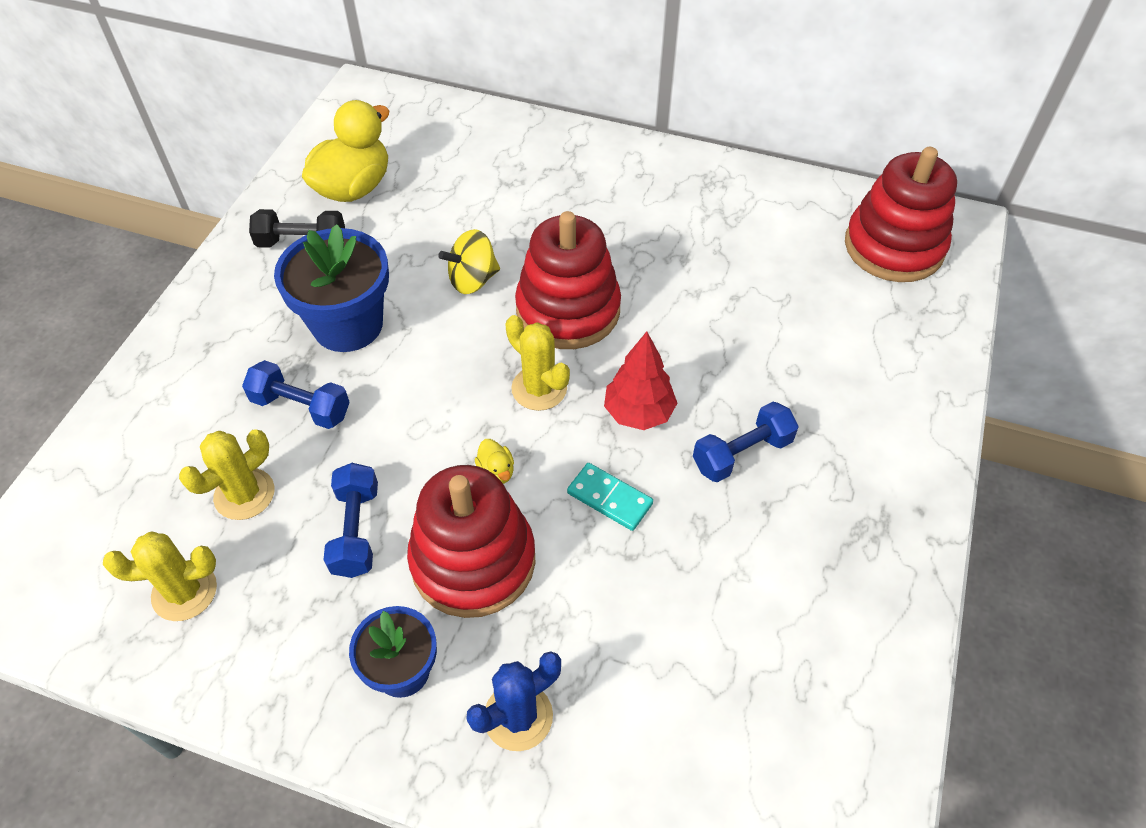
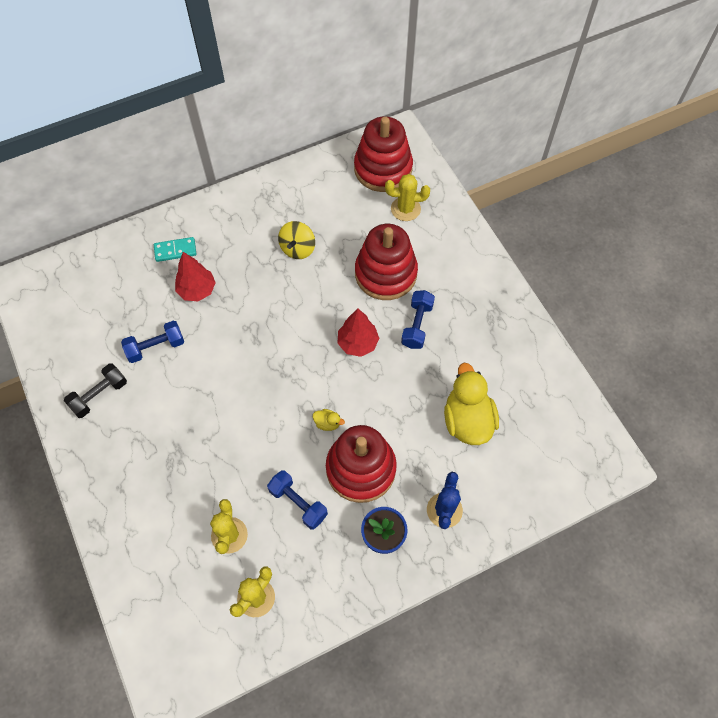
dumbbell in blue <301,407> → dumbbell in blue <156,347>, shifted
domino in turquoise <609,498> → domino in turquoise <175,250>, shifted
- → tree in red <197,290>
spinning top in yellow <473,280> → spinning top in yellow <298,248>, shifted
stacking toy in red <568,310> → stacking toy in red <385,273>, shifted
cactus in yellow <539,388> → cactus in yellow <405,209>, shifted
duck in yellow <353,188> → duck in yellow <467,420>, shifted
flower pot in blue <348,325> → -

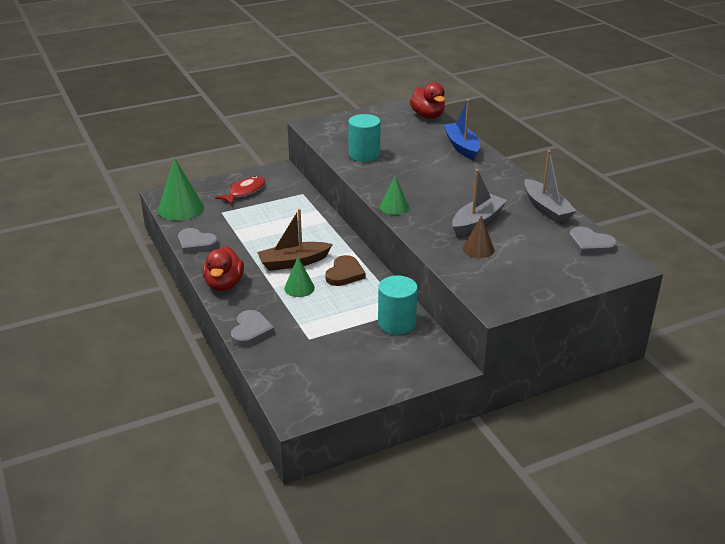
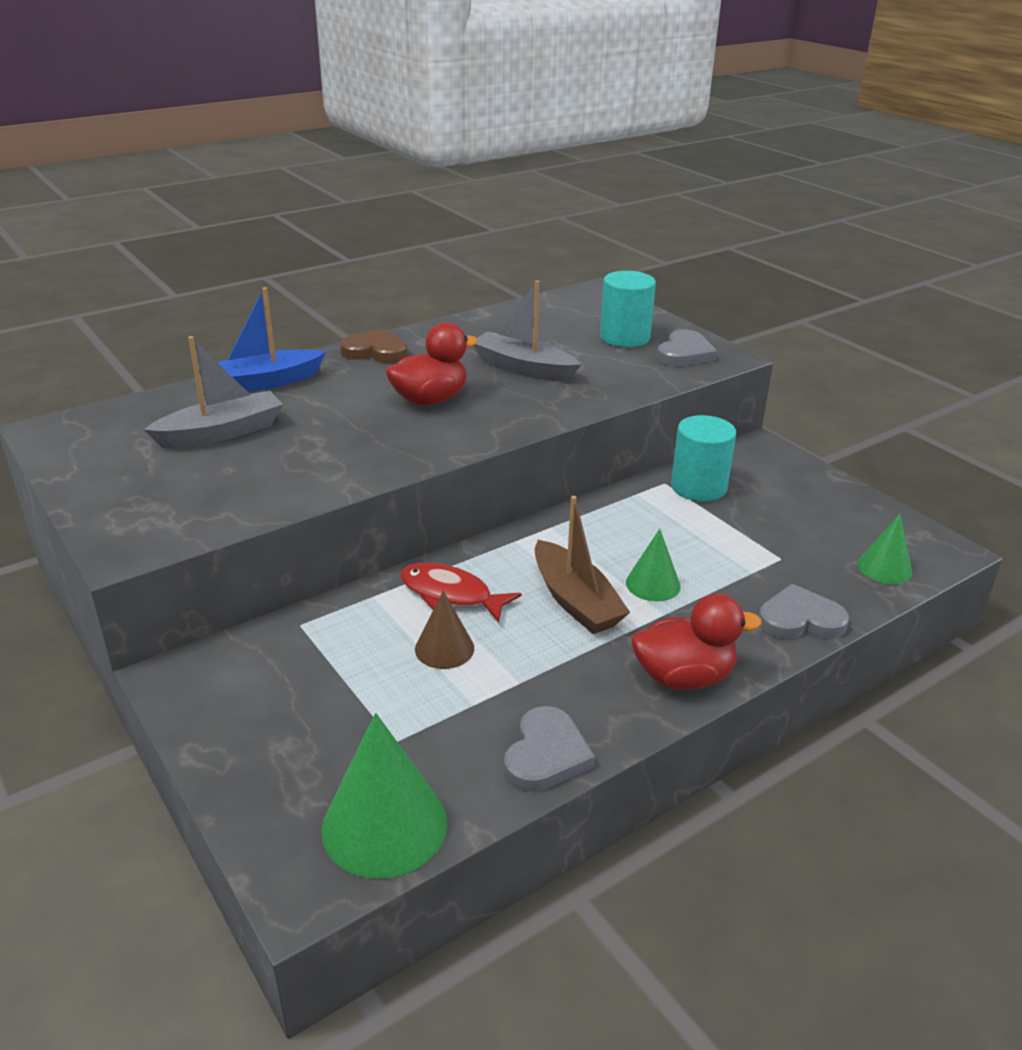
boat in grey <546,209> → boat in grey <222,433>, shifted
heart in brown <344,274> → heart in brown <375,351>, shifted
duck in red <428,116> → duck in red <430,400>, shifted
fish in red <244,192> → fish in red <450,595>, shifted
cone in brown <478,249> → cone in brown <444,648>, shifted
cylinder in turquoise <364,155> → cylinder in turquoise <624,337>, shifted
heart in grey <590,244> → heart in grey <684,353>, shifted
cone in green <394,207> → cone in green <884,568>, shifted

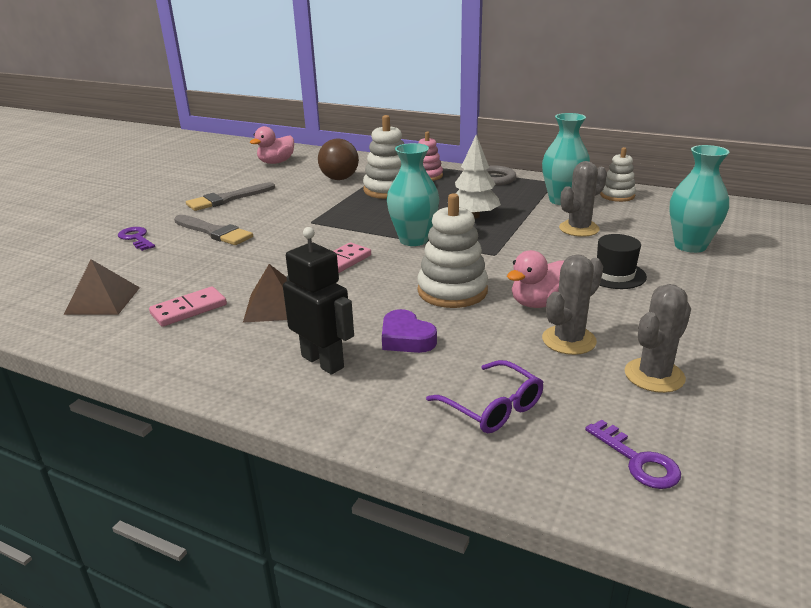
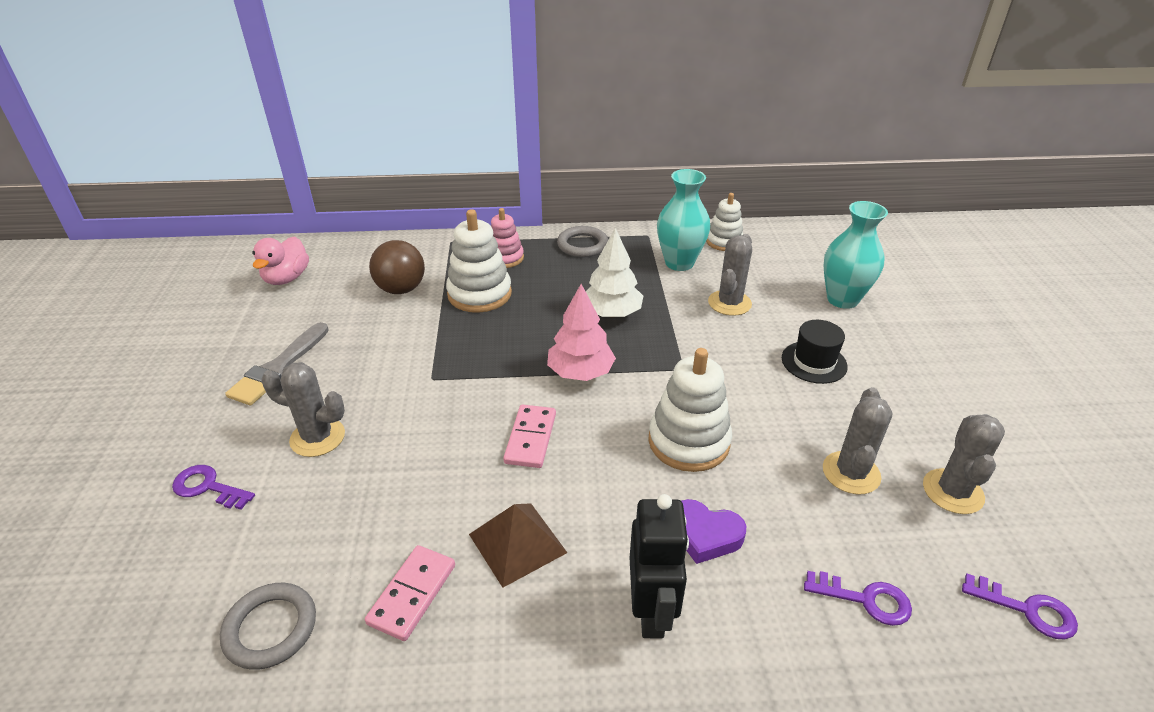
pyramid in brown <103,300> → ring in grey <270,628>
brush in grey <214,232> → cactus in grey <317,437>
vase in turquoise <413,240> → tree in pink <580,372>
robot in black <323,361> → robot in black <652,611>, 75 degrees clockwise
glasses in purple <492,407> → key in purple <865,599>
duck in pink <538,303> → -

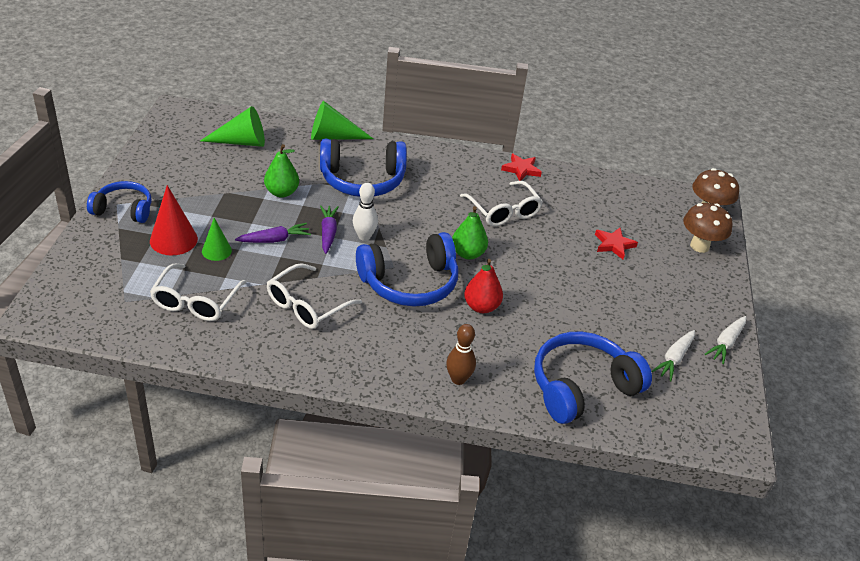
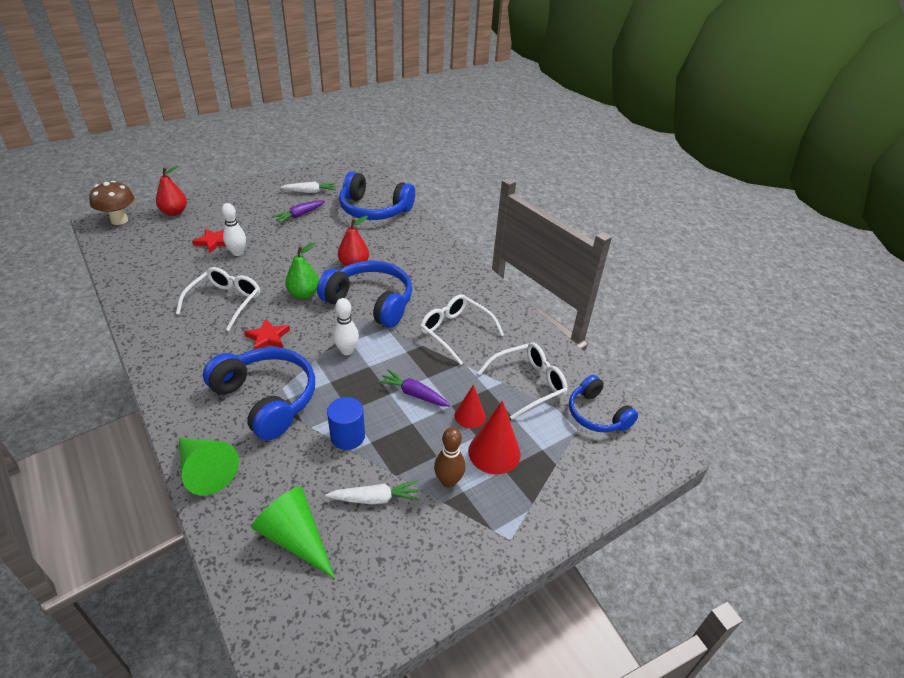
mushroom in brown <699,246> → pear in red <174,212>
- → bowling pin in white <237,253>
star in red <521,169> → star in red <268,337>, shifted
carrot in purple <328,233> → carrot in purple <299,215>, shifted
carrot in white <726,343> → carrot in white <375,498>, shifted
pear in green <282,192> → cylinder in blue <347,436>
glasses in white <307,305> → glasses in white <455,332>, 135 degrees counterclockwise
bowling pin in brown <458,379> → bowling pin in brown <448,481>, shifted
cone in green <216,251> → cone in red <470,416>
headphones in blue <123,210> → headphones in blue <597,414>, shifted

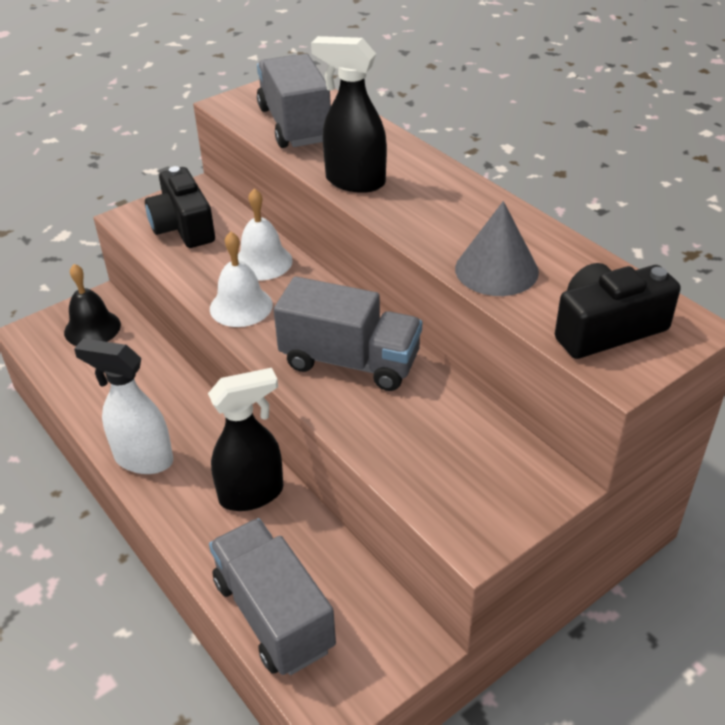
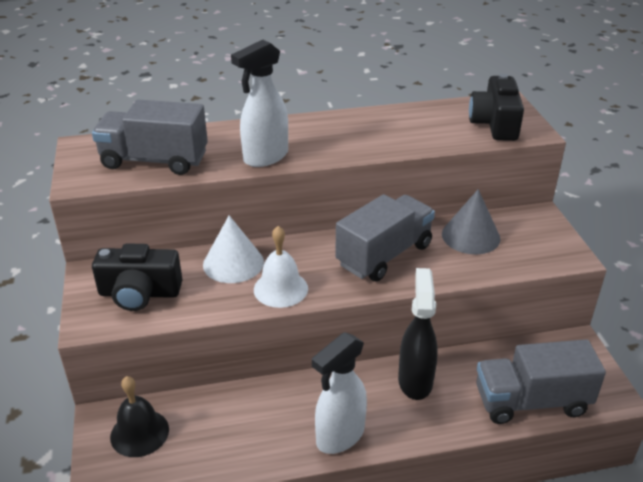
bell in white <262,262> → cone in white <233,263>
spray bottle in black <354,182> → spray bottle in white <265,157>
cone in grey <496,270> → cone in grey <470,236>, shifted

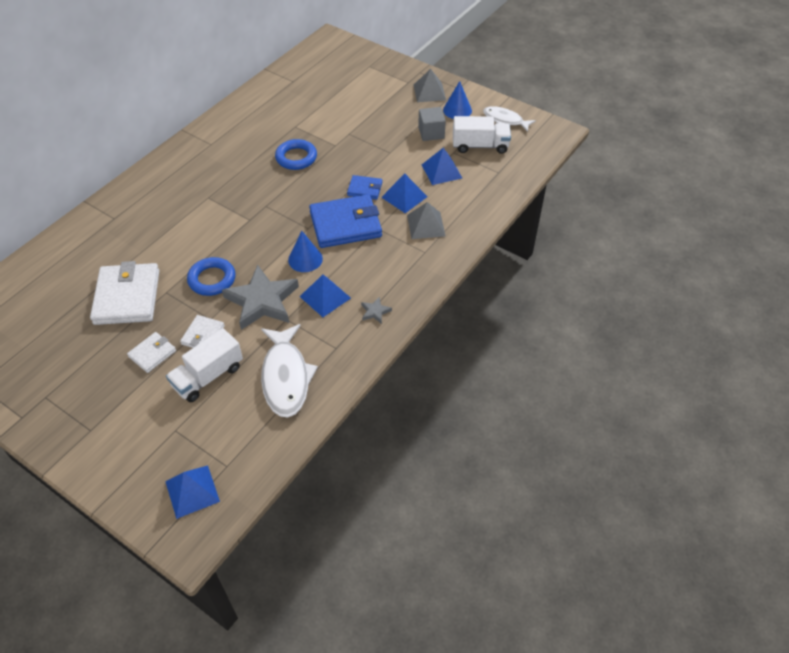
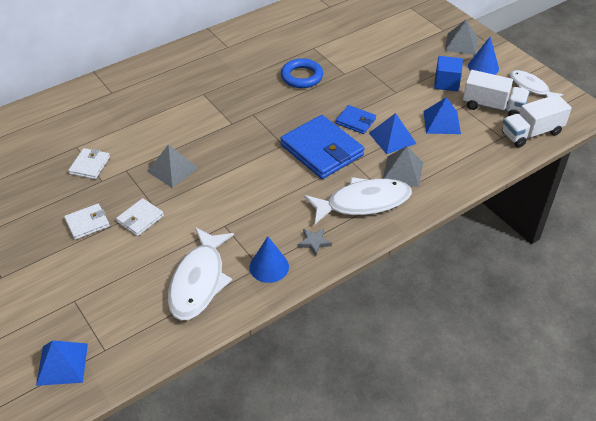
wallet in white <127,297> → wallet in white <90,165>, x0.51
ring in blue <212,279> → pyramid in grey <172,169>
cone in blue <305,259> → cone in blue <269,267>, shifted
wallet in blue <345,224> → wallet in blue <322,150>, 45 degrees clockwise
- → fish in white <363,203>
cube in grey <431,133> → cube in blue <446,83>
truck in white <208,376> → truck in white <531,133>, shifted
star in grey <262,301> → -
pyramid in blue <325,297> → -

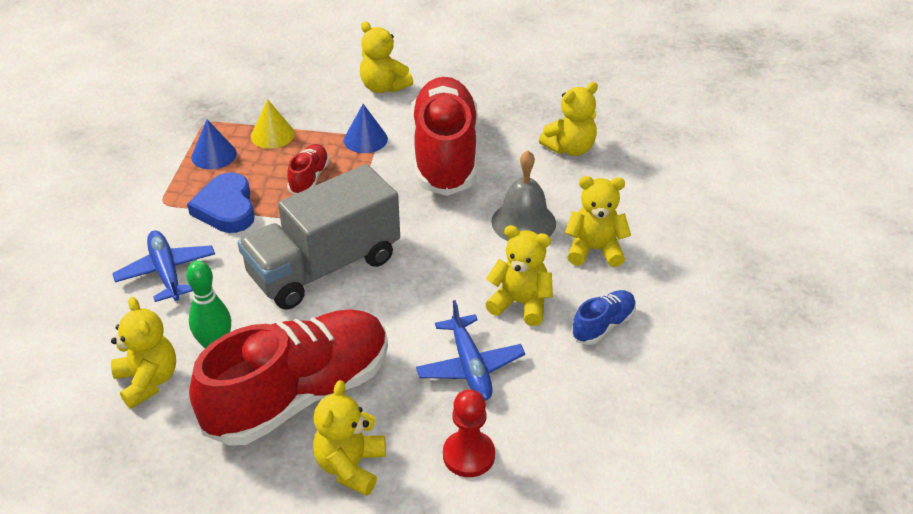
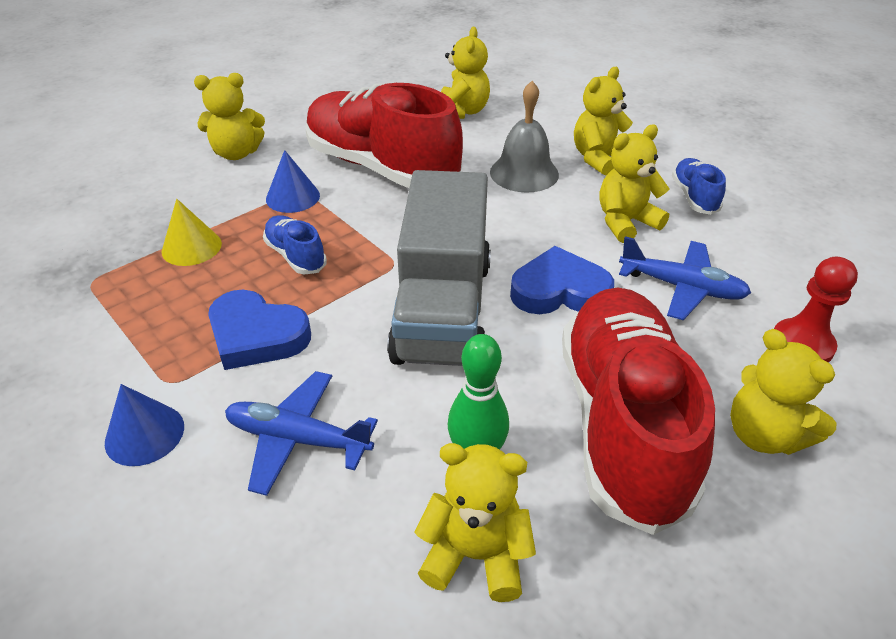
cone in blue <214,155> → cone in blue <144,434>, shifted
shoe in red <309,178> → shoe in blue <296,256>
- → heart in blue <559,290>

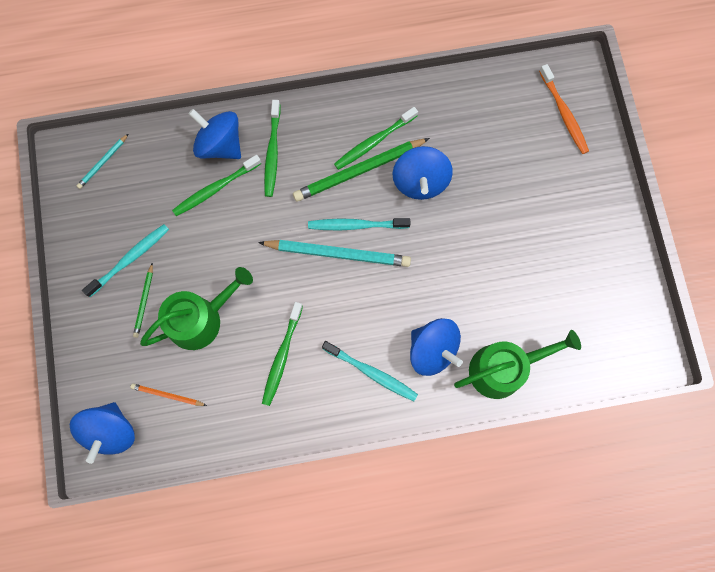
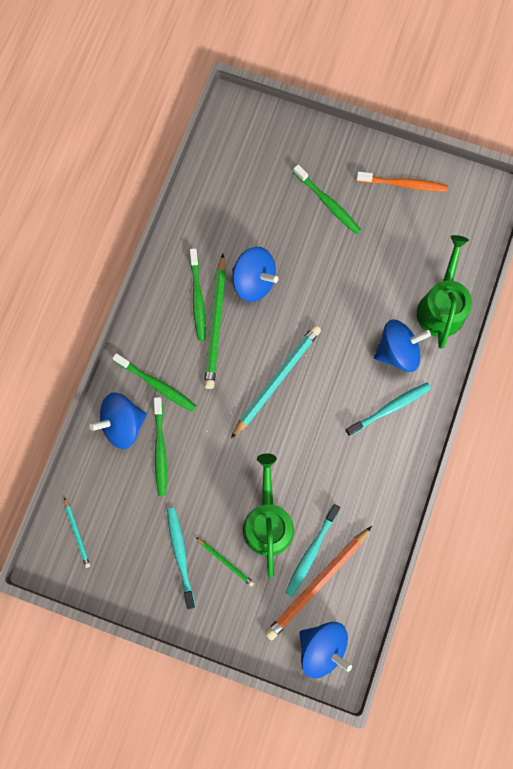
pencil in orange <167,395> → pencil in orange <317,583>, x2.01
toothbrush in turquoise <356,225> → toothbrush in turquoise <311,552>, shifted
toothbrush in green <282,356> → toothbrush in green <328,203>, shifted
toothbrush in orange <564,113> → toothbrush in orange <403,184>, shifted

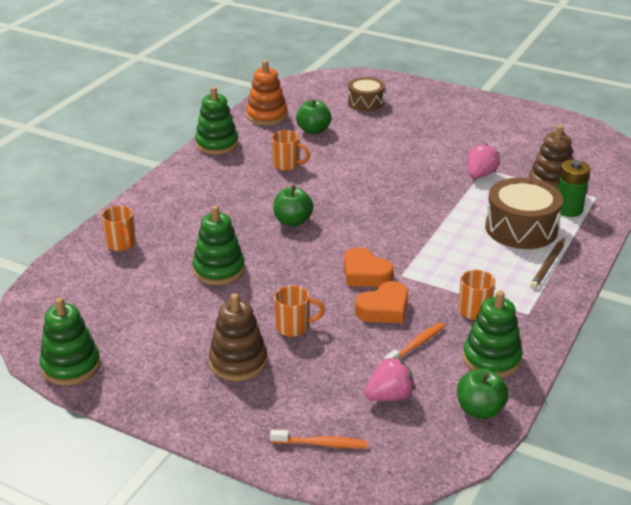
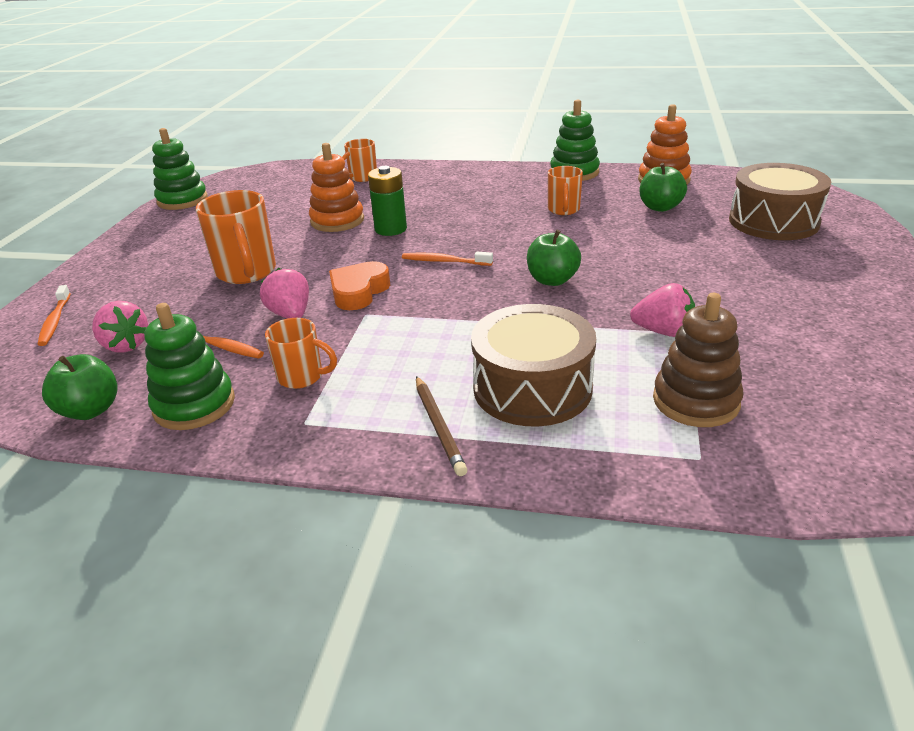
mug in orange <294,327> → mug in orange <247,273>, x1.68
heart in orange <384,309> → strawberry in pink <290,314>
stacking toy in green <219,270> → stacking toy in orange <337,221>
battery in green <568,209> → battery in green <390,229>, shifted
- → toothbrush in orange <445,261>
pencil in brown <548,265> → pencil in brown <439,427>, 120 degrees counterclockwise
apple in green <293,221> → apple in green <552,280>, shifted
drum in brown <365,102> → drum in brown <773,221>, x1.61
stacking toy in brown <238,362> → -

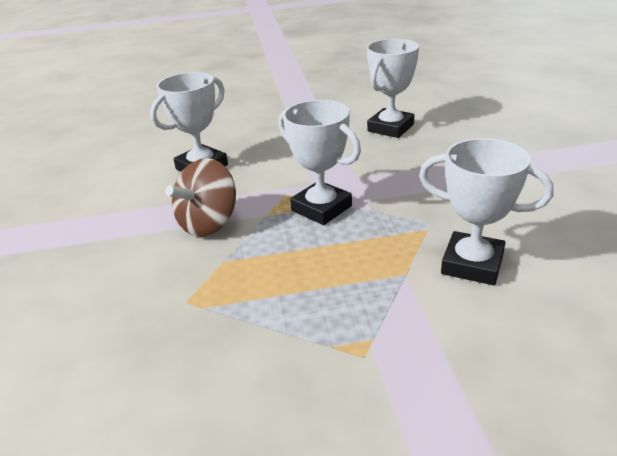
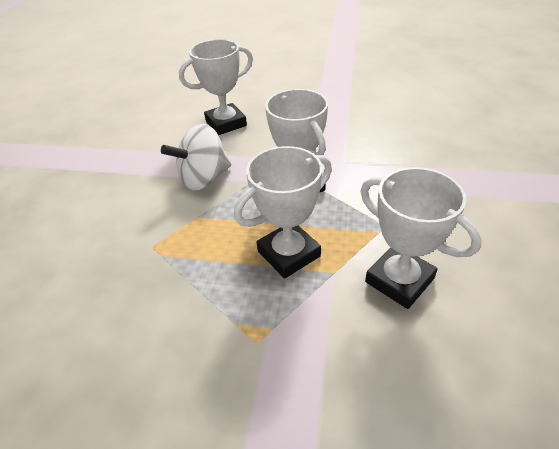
spinning top in brown <209,224> → spinning top in white <204,179>
trophy in white <390,128> → trophy in white <289,254>, shifted

